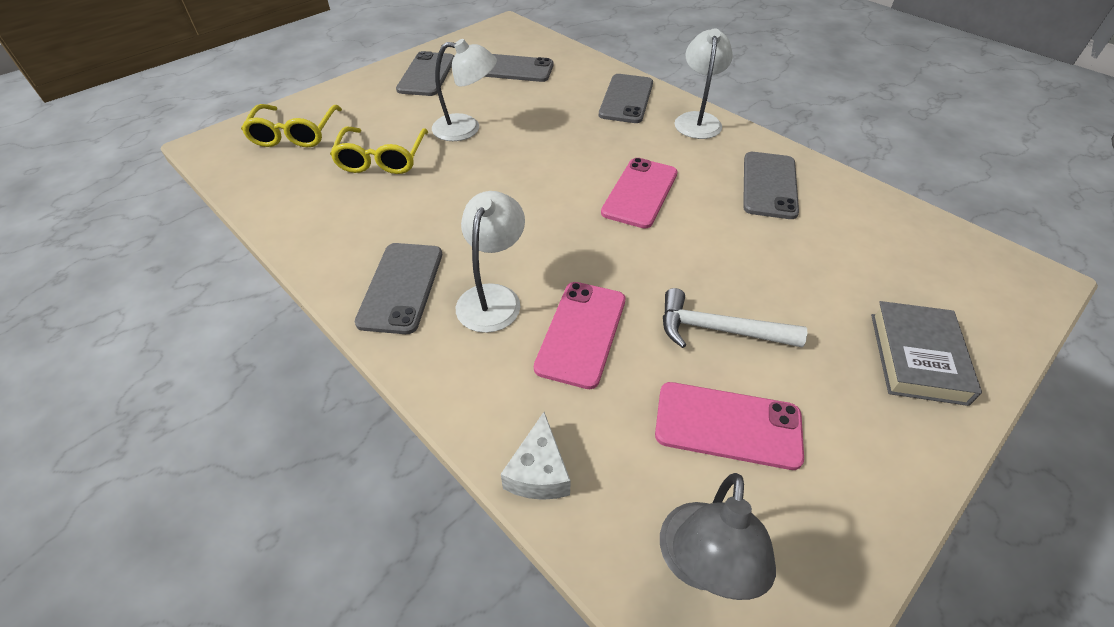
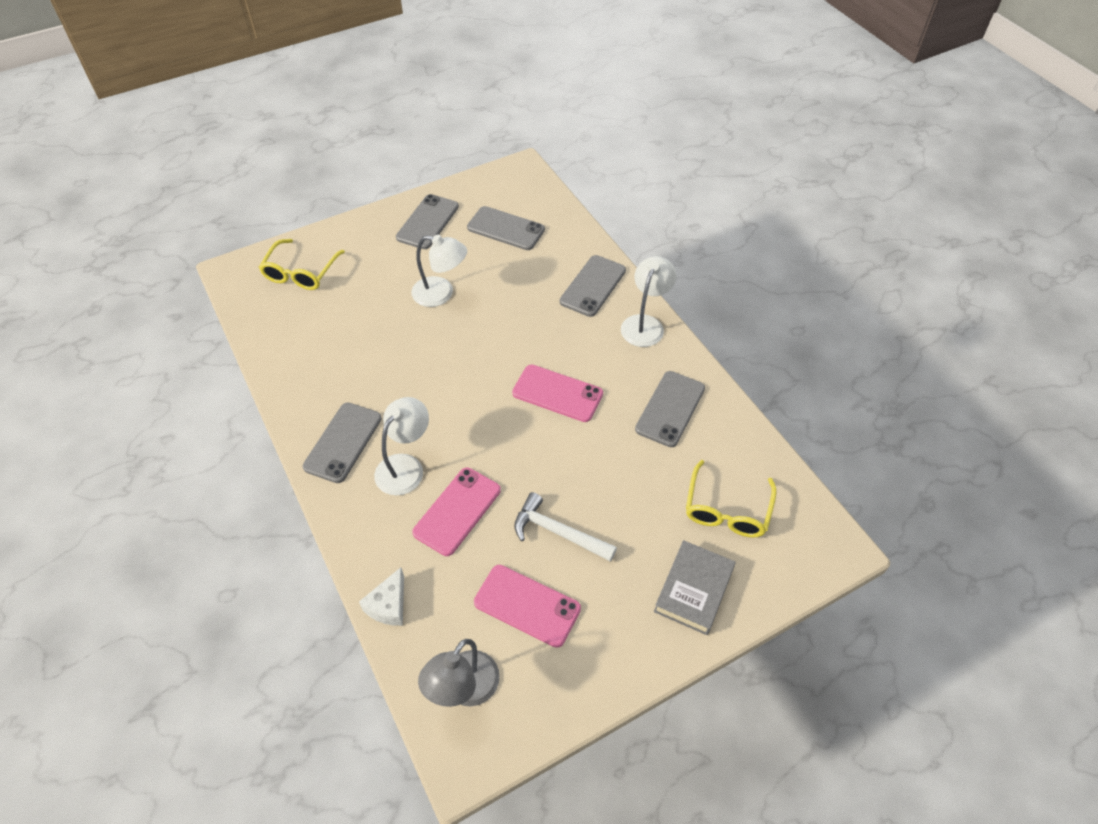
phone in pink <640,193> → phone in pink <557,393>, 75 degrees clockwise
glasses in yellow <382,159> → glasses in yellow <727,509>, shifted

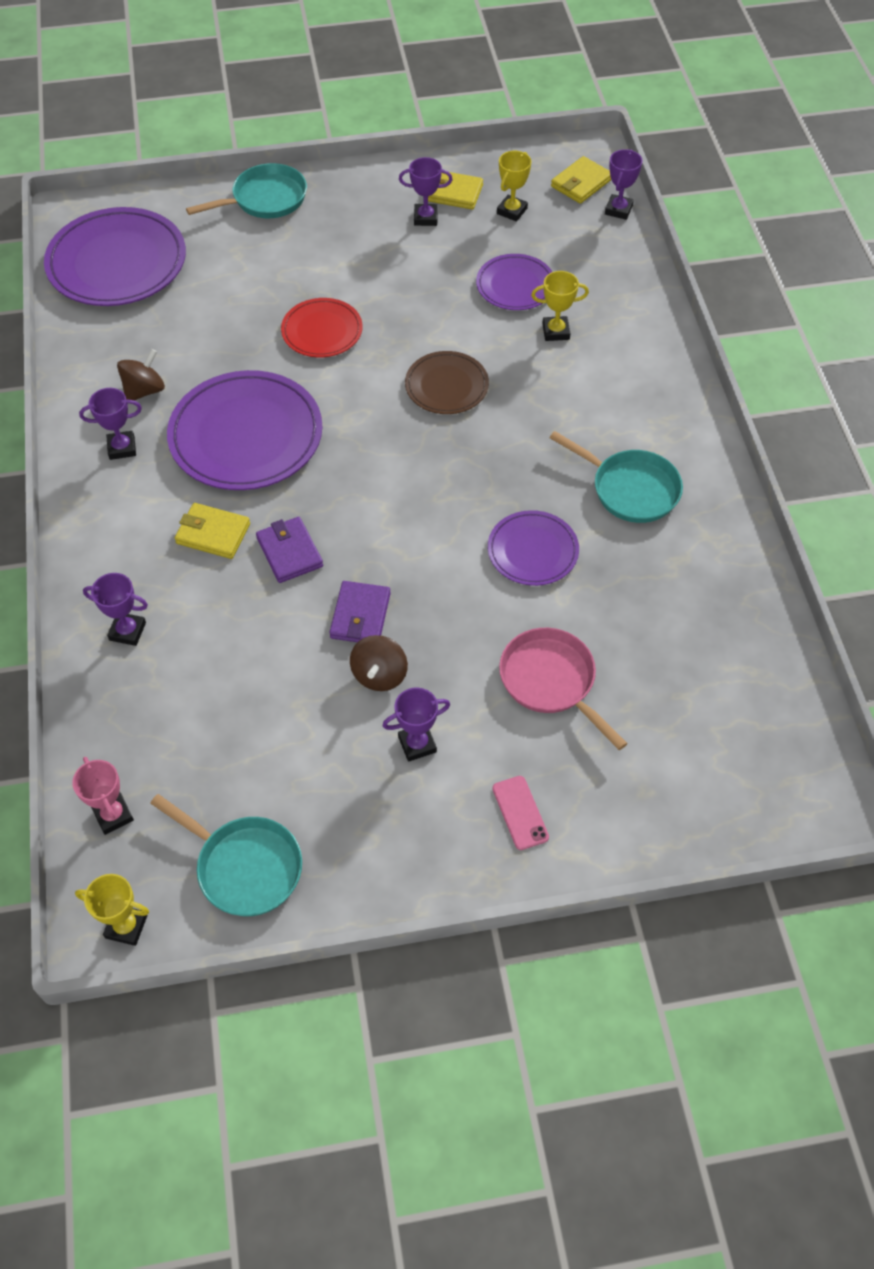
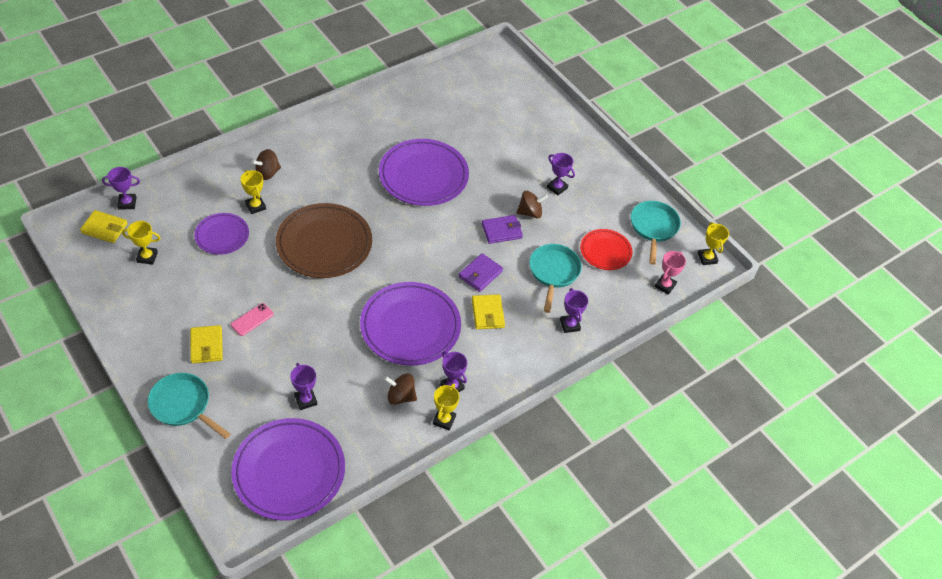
wallet in yellow <453,193> → wallet in yellow <206,346>, shifted
phone in pink <520,813> → phone in pink <252,319>, shifted
- → spinning top in brown <267,173>
plate in brown <446,386> → plate in brown <324,244>, x1.79
trophy in purple <425,218> → trophy in purple <306,400>, shifted
plate in purple <532,551> → plate in purple <423,176>, x1.79
- → trophy in yellow <444,420>
pan in turquoise <630,489> → pan in turquoise <553,272>, shifted
plate in red <322,331> → plate in red <605,251>, shifted
pan in pink <551,681> → -

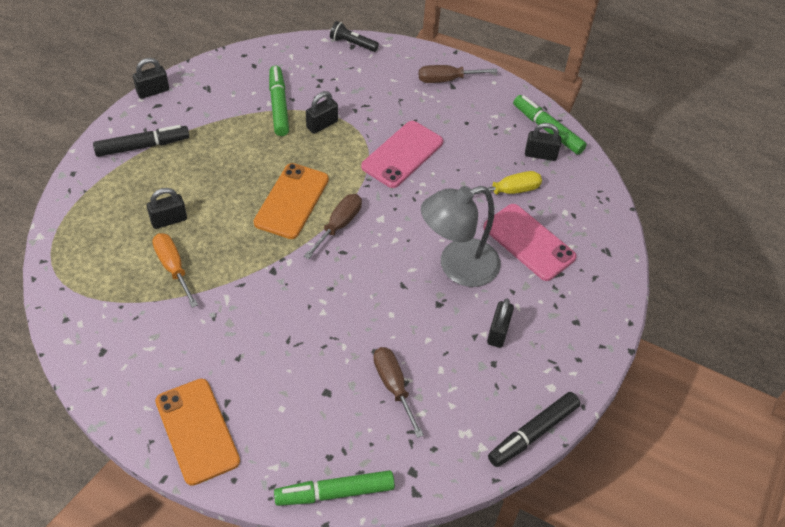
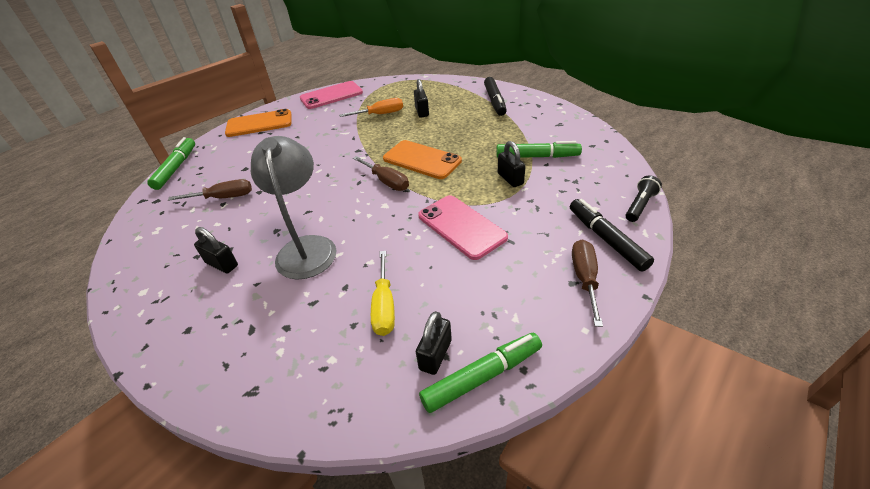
phone in pink <529,242> → phone in pink <331,95>, shifted
marker in black <533,433> → marker in black <606,239>, shifted
padlock in black <153,91> → -

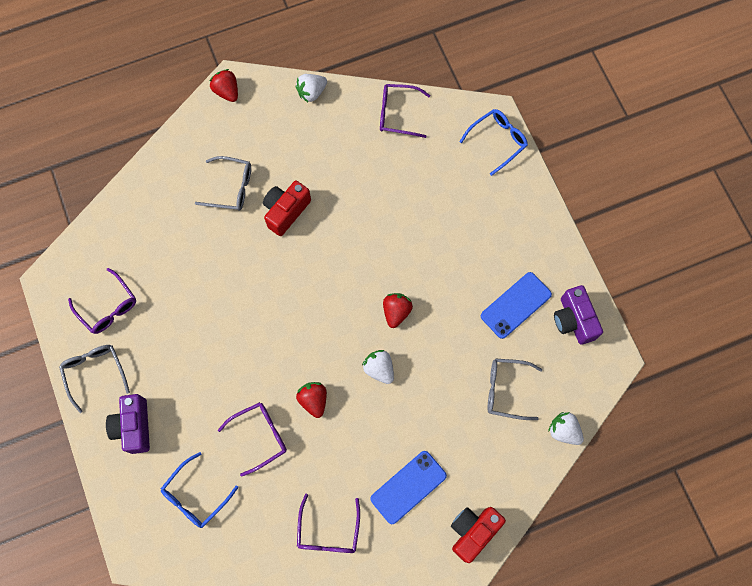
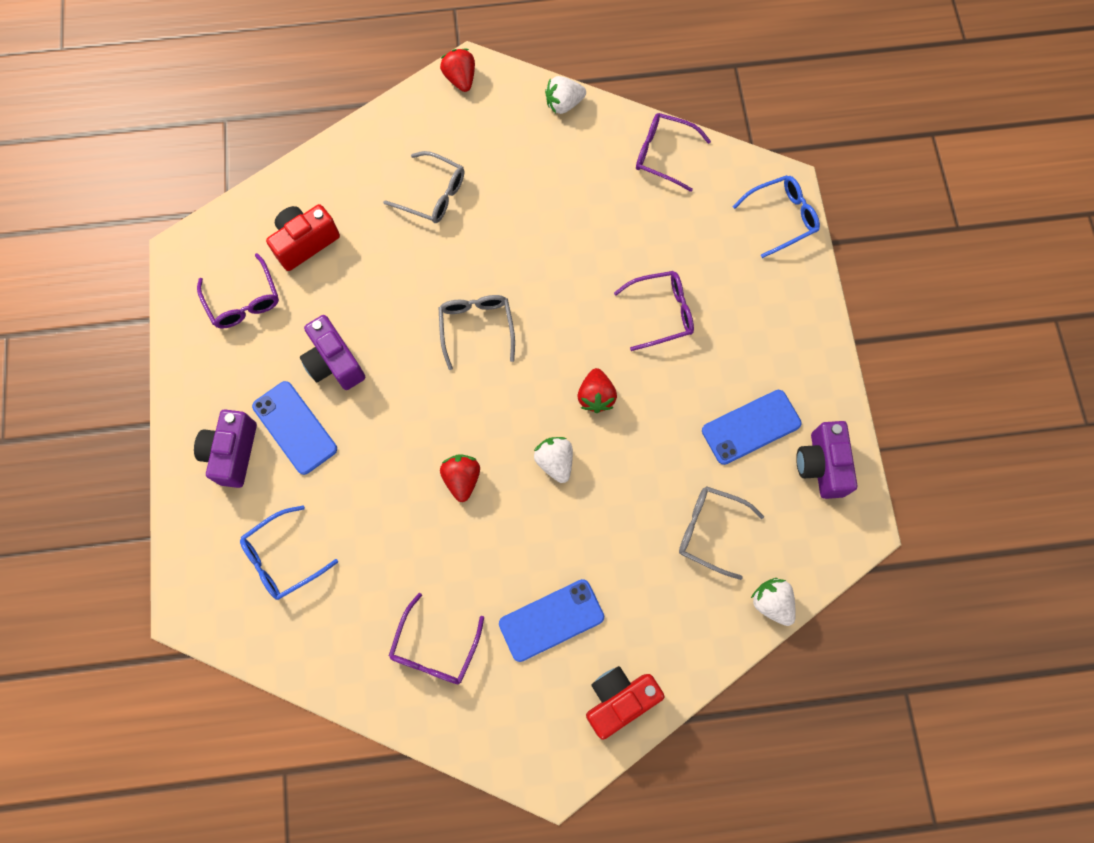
- → phone in blue <294,427>
camera in red <286,211> → camera in red <305,243>, shifted
- → camera in purple <334,362>
glasses in grey <95,373> → glasses in grey <476,328>, shifted
strawberry in red <396,312> → strawberry in red <596,396>, 150 degrees clockwise
glasses in purple <259,436> → glasses in purple <661,313>, shifted

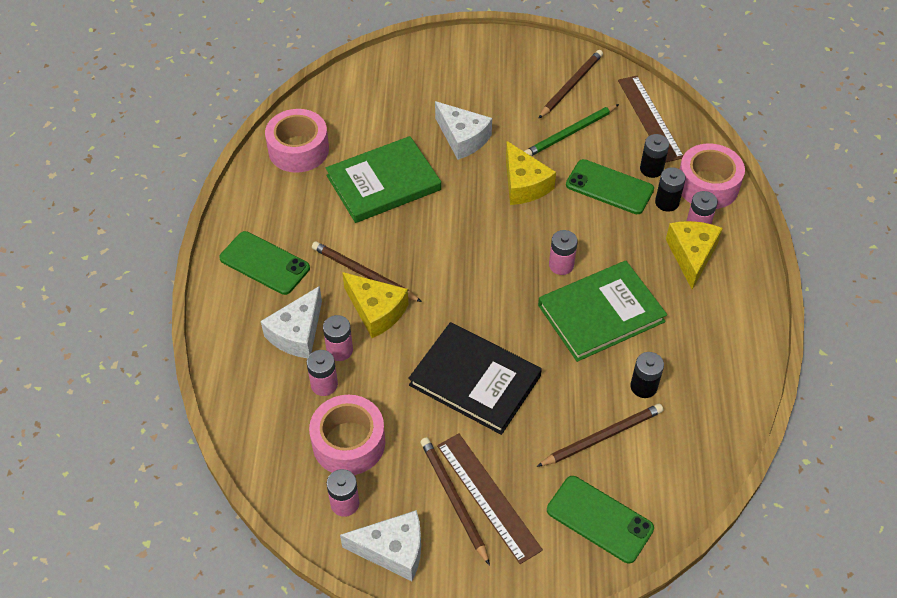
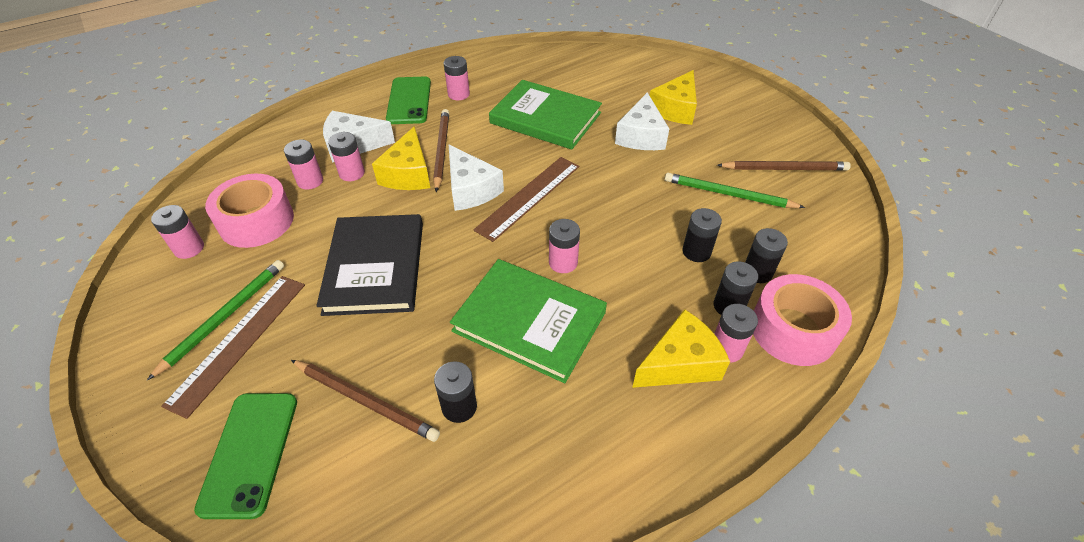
pencil in brown <453,499> → pencil in green <224,317>
- → battery in pink <458,94>
cheese in white <393,550> → cheese in white <470,189>, shifted
ruler in brown <650,118> → ruler in brown <529,197>, shifted
cheese in yellow <524,184> → cheese in yellow <675,109>, shifted
phone in green <609,187> → battery in black <696,252>
tape in pink <298,149> → -

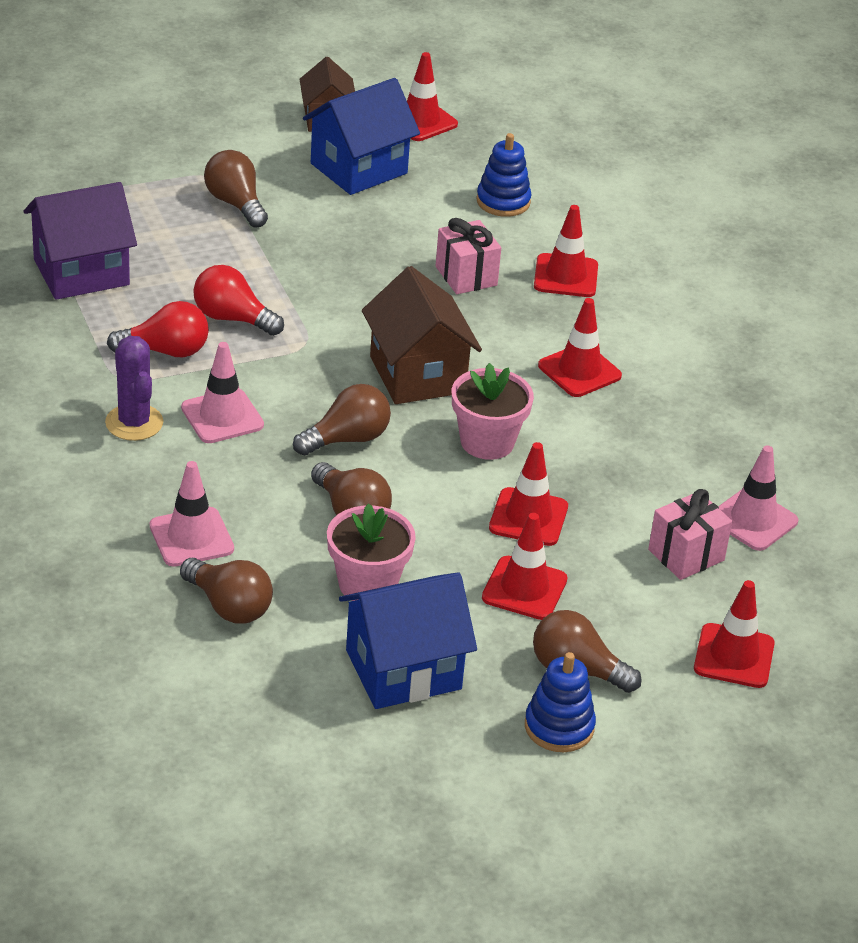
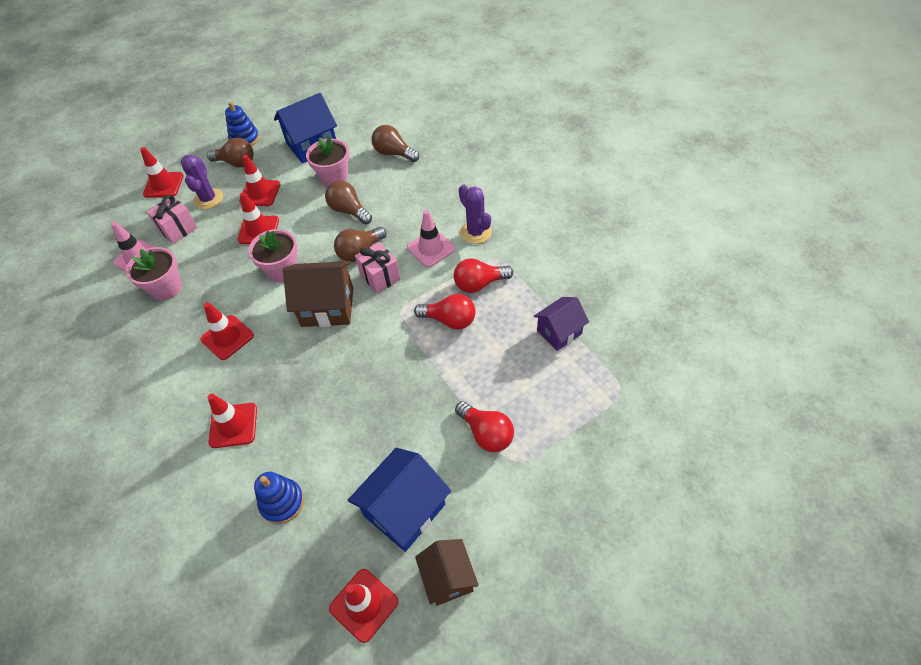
- → flower pot in pink <166,288>
- → cactus in purple <208,199>
house in brown <417,374> → house in brown <327,307>, 60 degrees counterclockwise
gift in pink <466,276> → gift in pink <380,277>, shifted
light bulb in brown <235,203> → light bulb in red <486,433>
house in purple <81,272> → house in purple <559,332>, x0.64
traffic cone in pink <191,537> → -

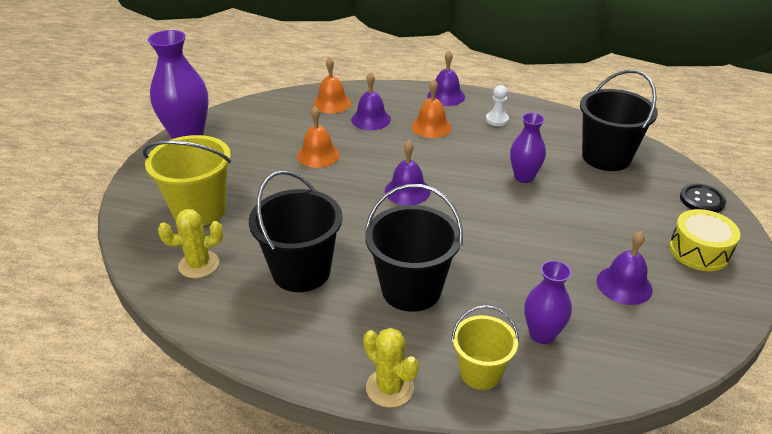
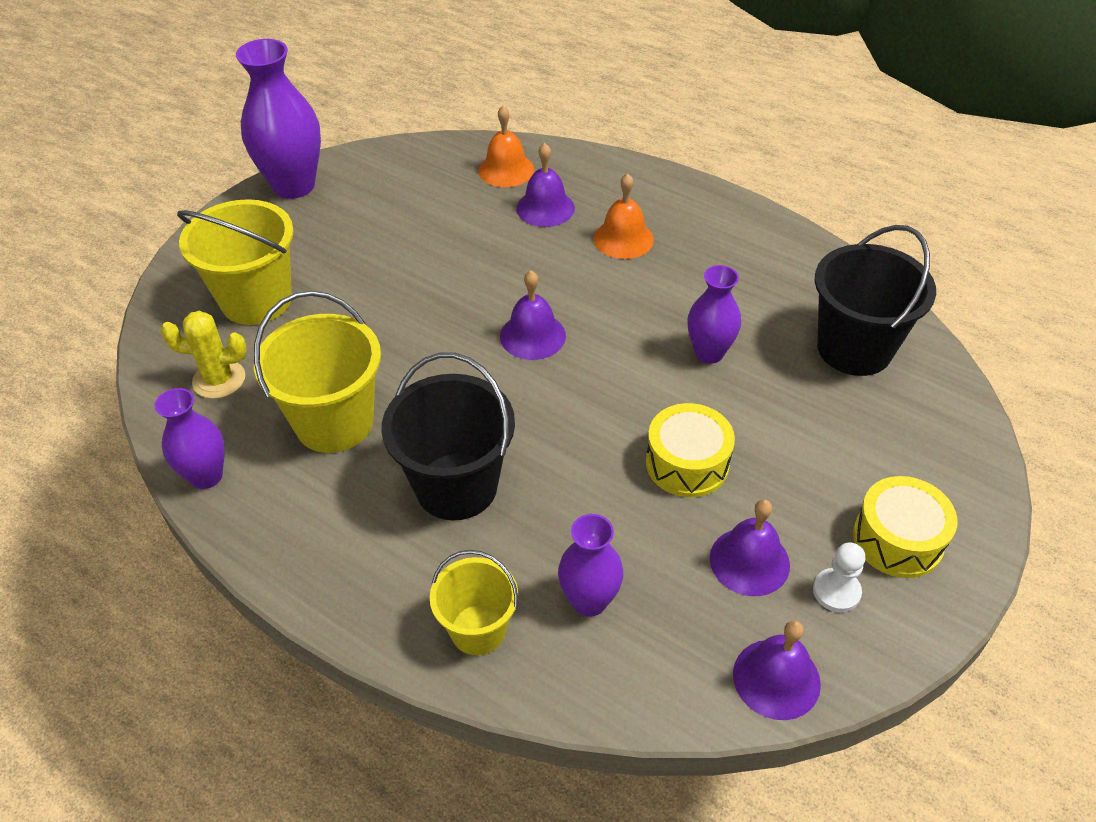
- → vase in purple <206,476>
bucket in black <301,271> → bucket in yellow <334,422>
- → drum in yellow <687,463>
bell in purple <446,96> → bell in purple <776,678>, shifted
pawn in white <497,120> → pawn in white <836,591>, shifted
bell in orange <318,155> → -
cactus in yellow <390,388> → -
button in black <702,200> → -

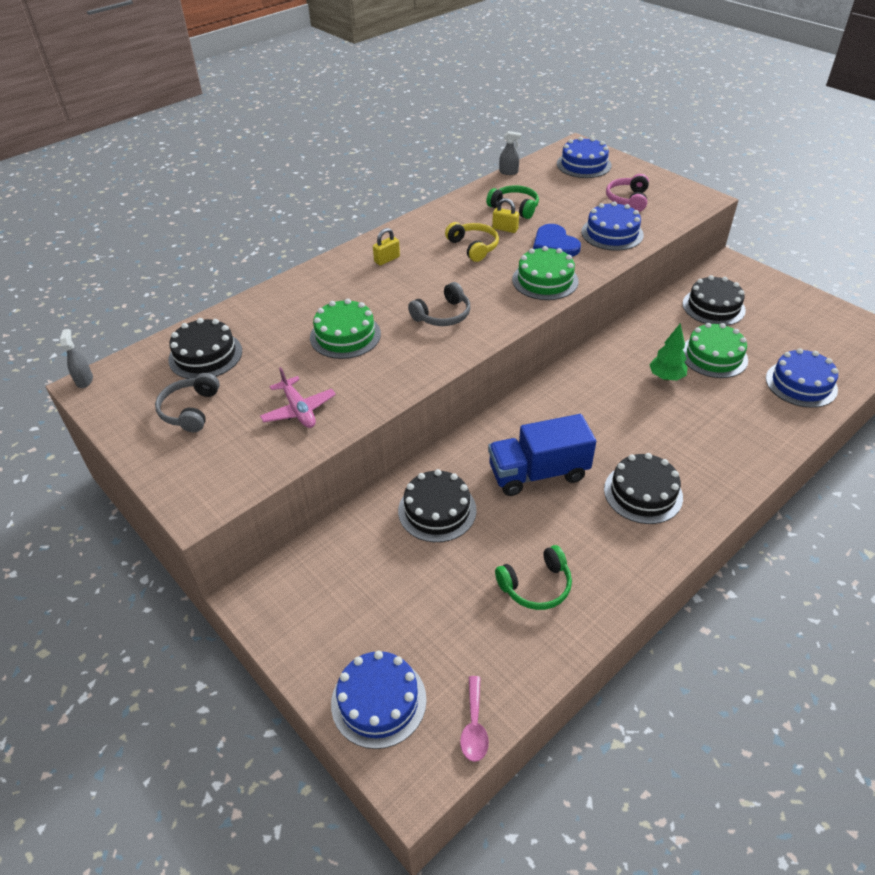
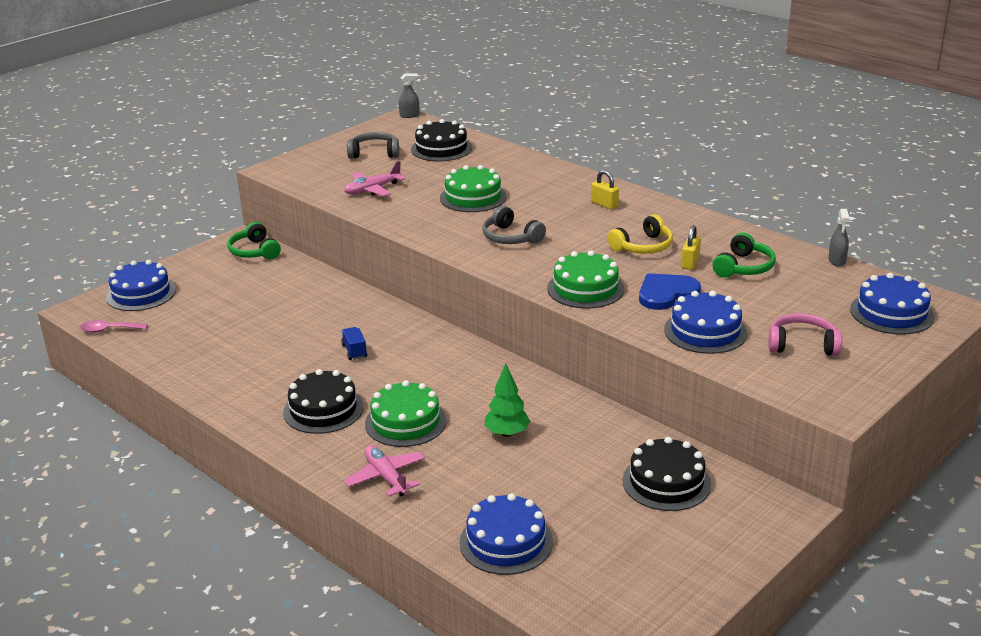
headphones in green <536,585> → headphones in green <254,251>, shifted
truck in blue <538,473> → truck in blue <354,351>, x0.42
- → plane in pink <386,477>
cake in green <713,356> → cake in green <405,422>, shifted
cake in black <437,510> → -

